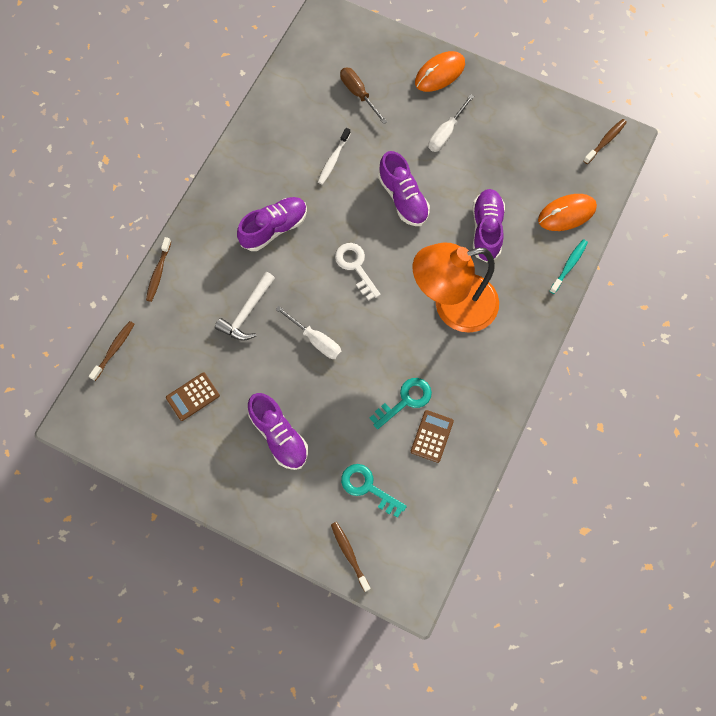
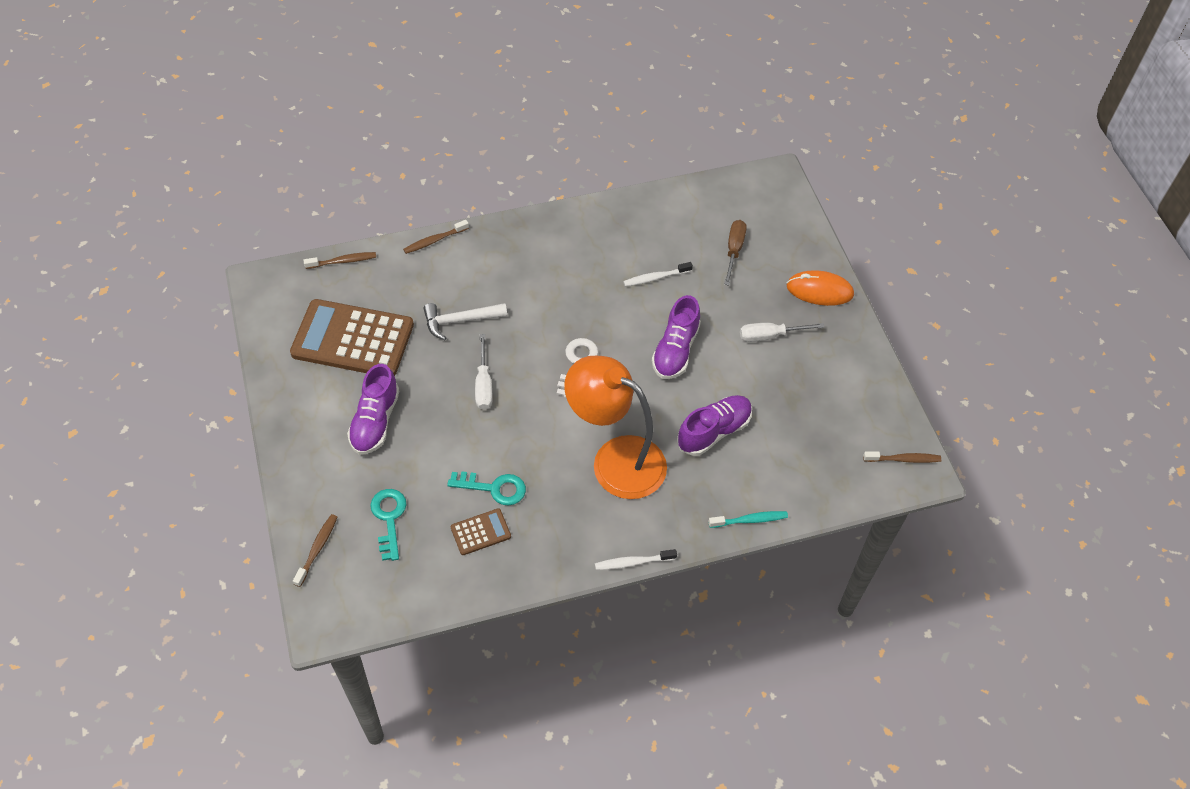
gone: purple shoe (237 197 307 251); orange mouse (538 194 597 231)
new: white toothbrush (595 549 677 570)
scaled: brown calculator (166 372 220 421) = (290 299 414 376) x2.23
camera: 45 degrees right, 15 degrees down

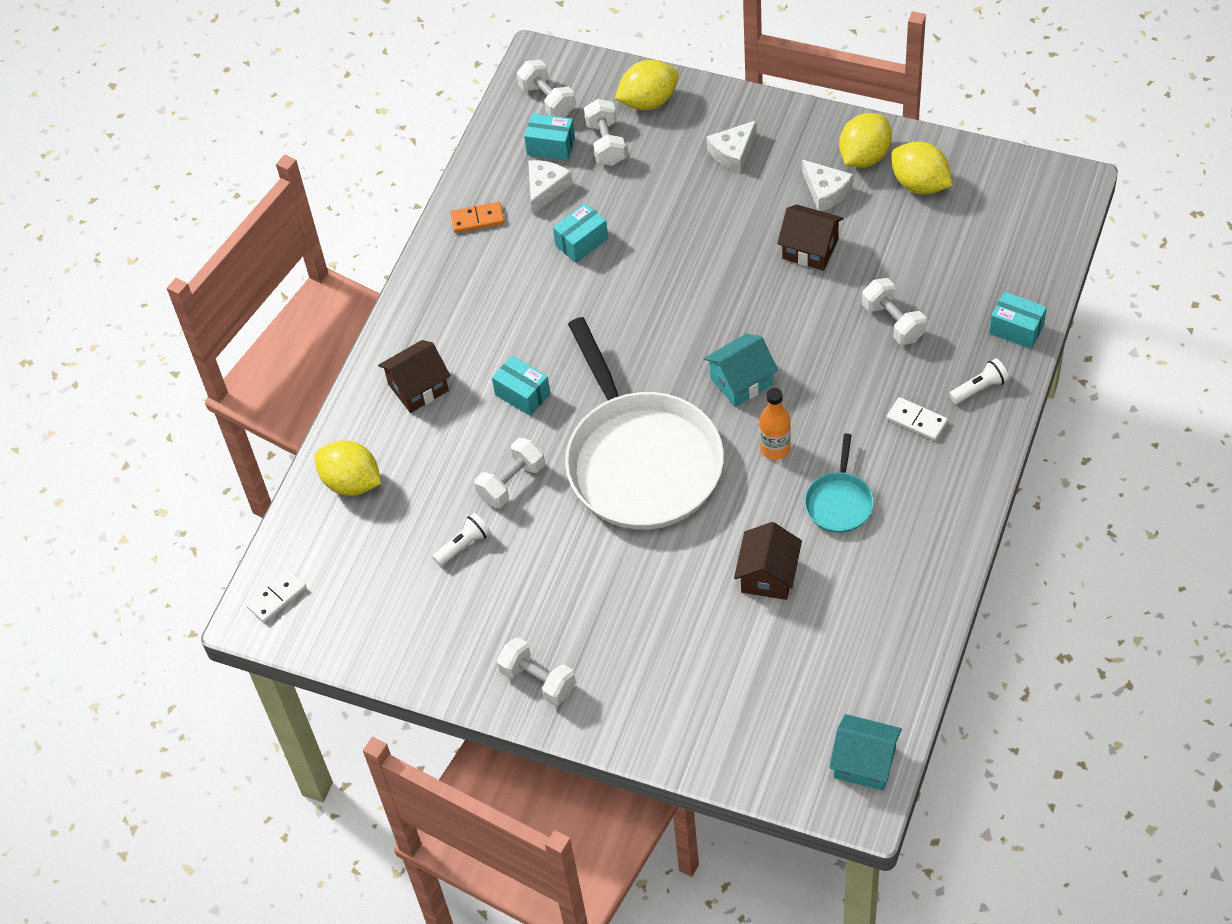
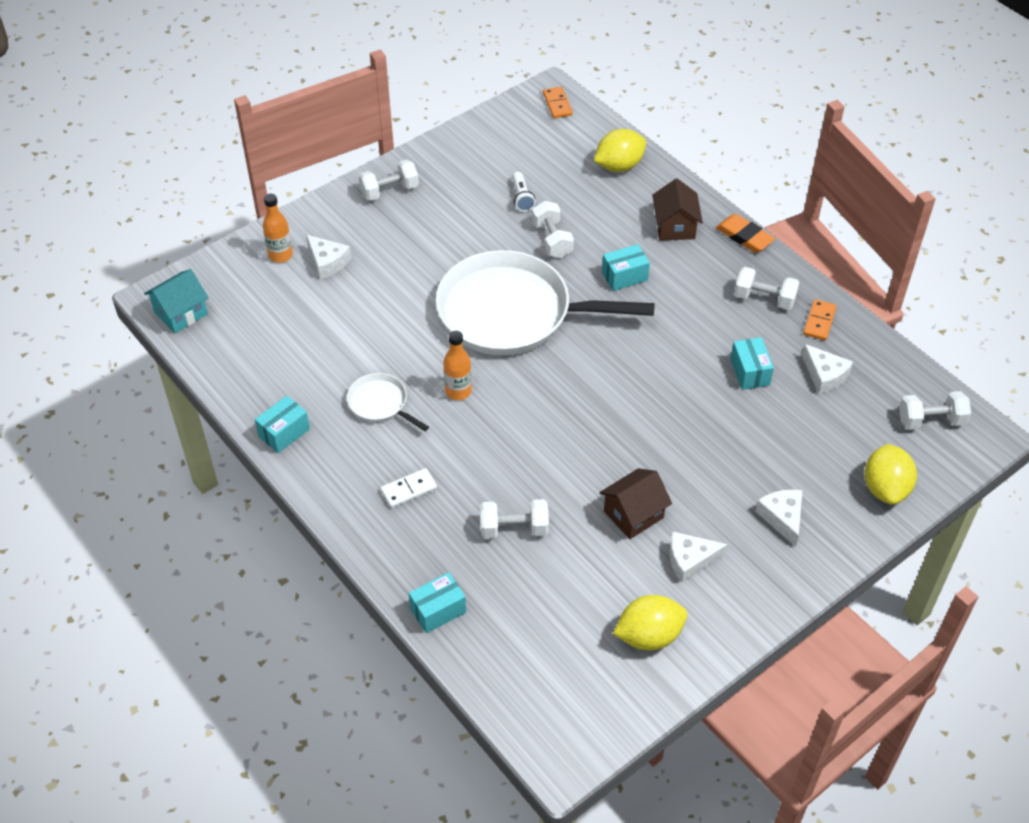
gone: turquoise house (704 334 778 407); brown house (734 522 802 600); yellow lemon (839 113 892 168); white flashlight (949 358 1009 404)
new: orange bottle (263 194 293 263); white cheese (306 235 351 279); orange eraser (716 214 775 253)
shifted: turquoise box (524 113 575 160) to (255 396 310 453); white dumbbell (584 99 626 166) to (734 267 799 310)
repainted: white domino (246 569 306 623) to orange domino (543 86 573 118); turquoise pan (804 433 874 533) to white pan (347 373 429 431)
camera: 115 degrees right, 5 degrees down

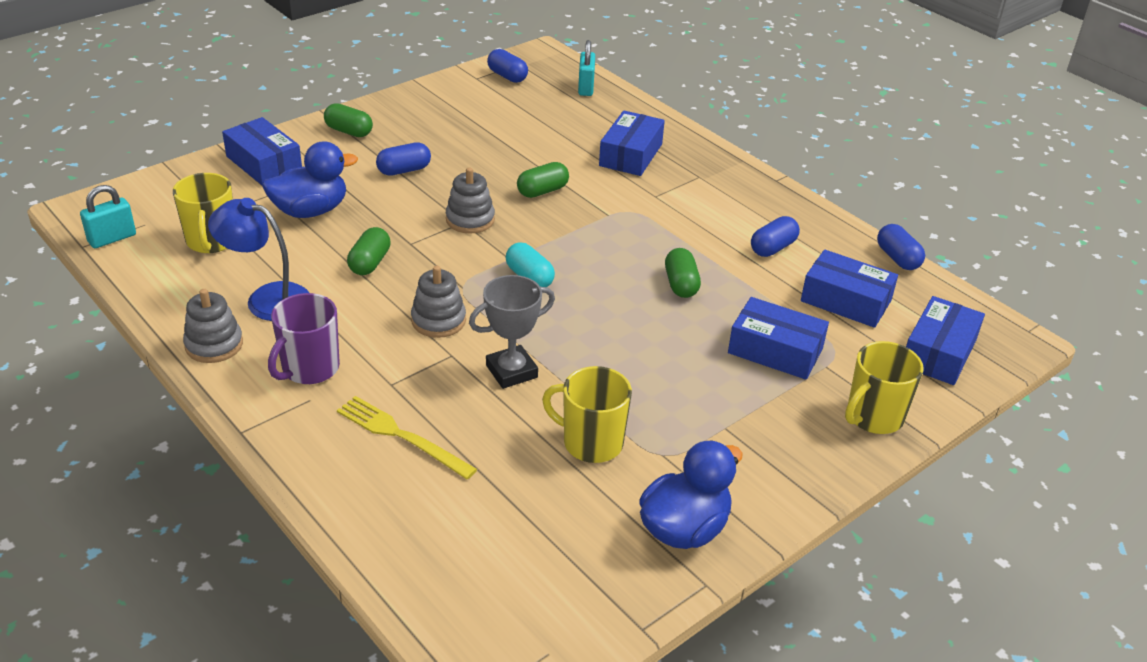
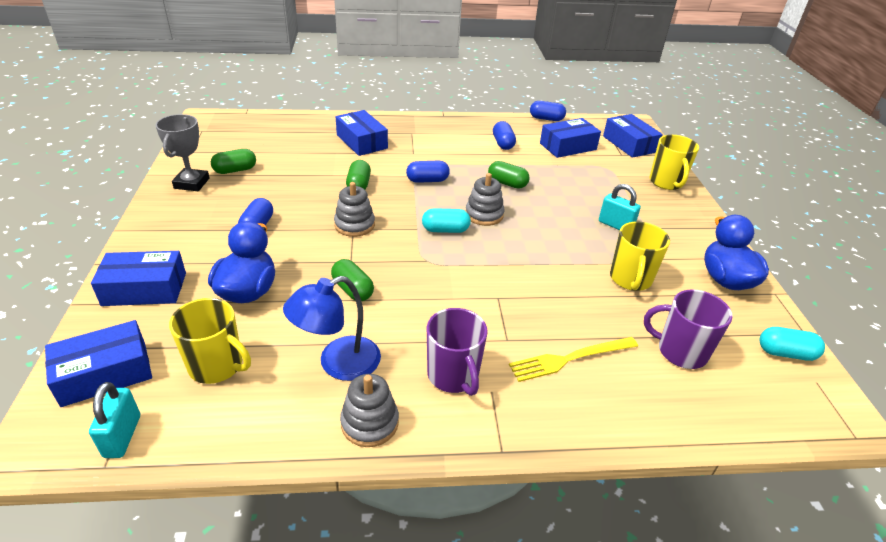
new: purple mug (644 289 733 369); turquoise capsule (760 327 825 361)
shifted: green capsule (324 103 373 137) to (211 149 256 174); grey stacking toy (411 266 466 338) to (466 173 504 226); grey trophy (469 275 555 389) to (156 114 210 191); blue capsule (487 49 528 83) to (406 161 450 183); turquoise padlock (578 40 595 96) to (599 184 641 230); blue box (728 297 829 380) to (45 320 152 407)
rotated: yellow mug (542 366 632 463) = (610 221 670 291) 45 degrees counterclockwise
camera: 55 degrees left, 0 degrees up

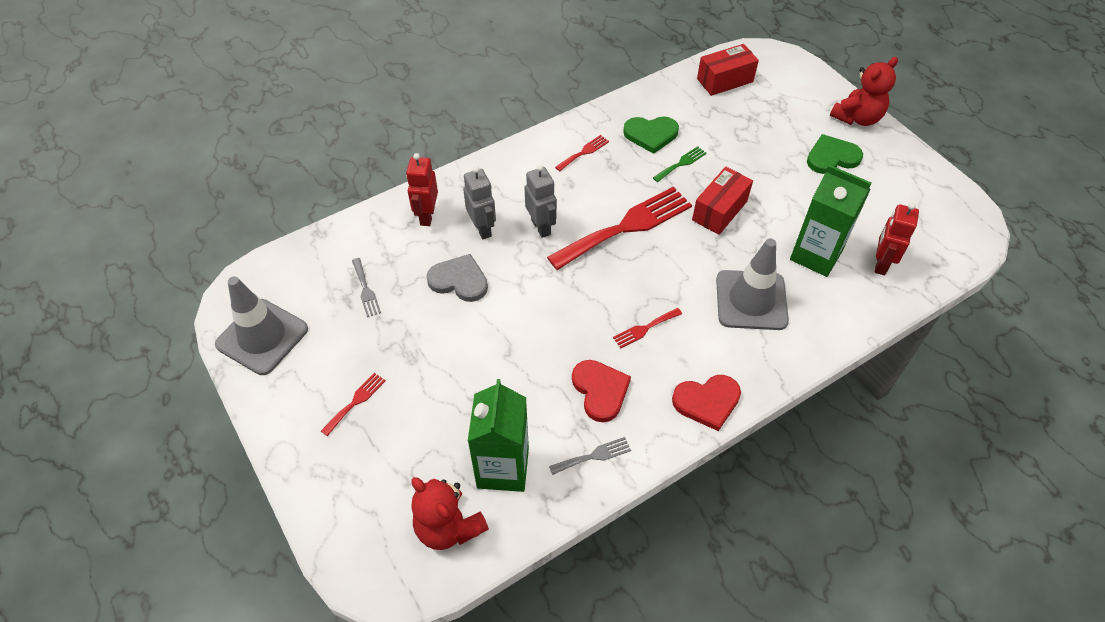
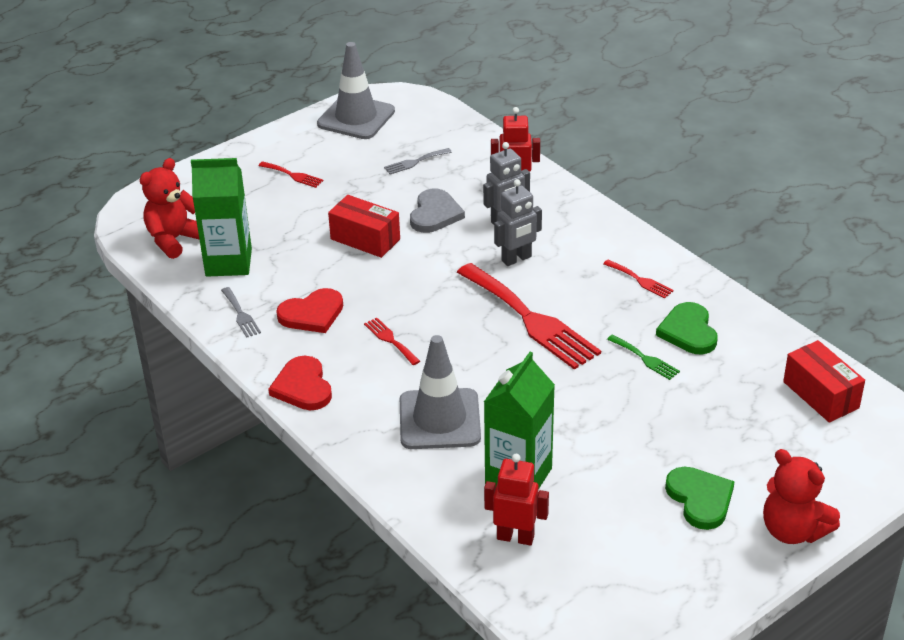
shifted: red box (692 167 753 235) to (328 195 400 258)
camera: 85 degrees right, 15 degrees down

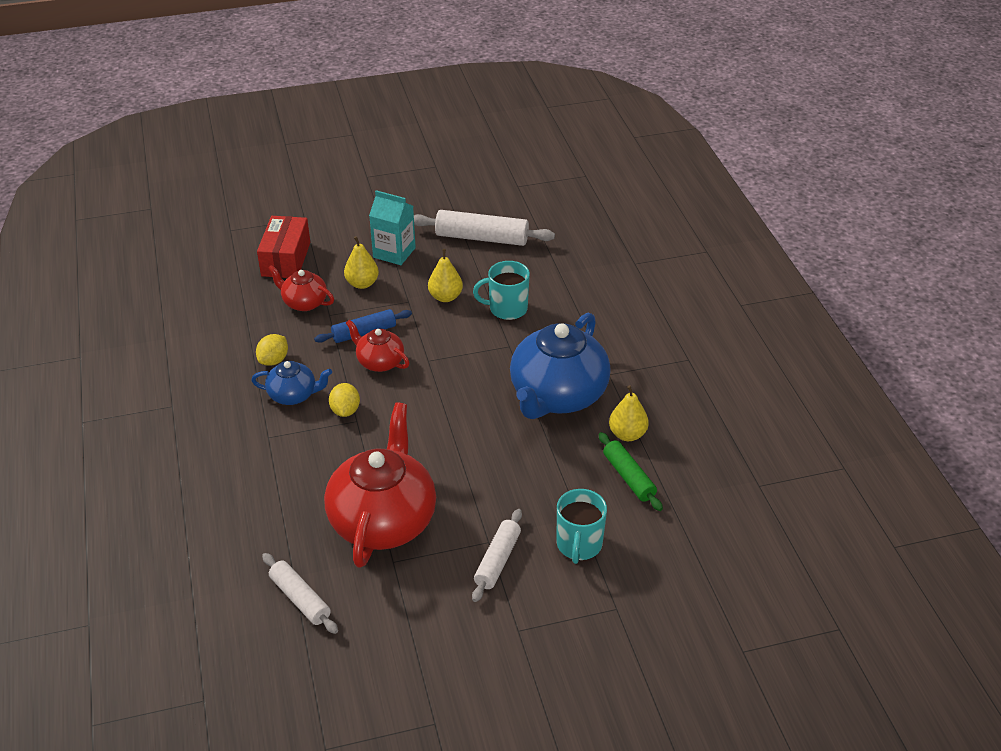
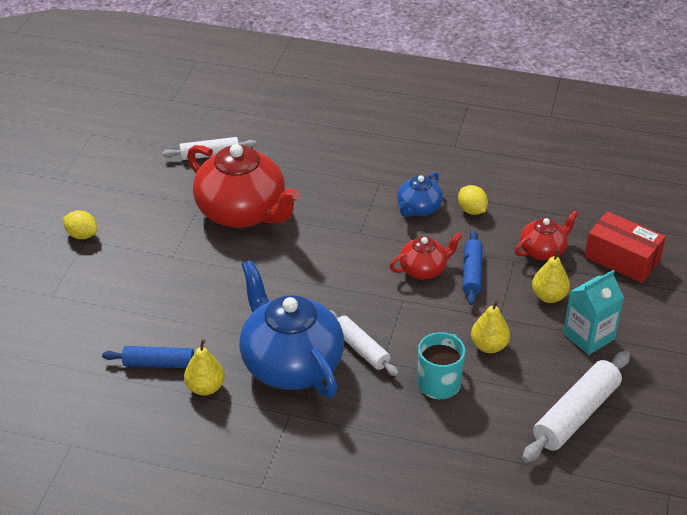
gone: turquoise mug (557 489 607 564)
shifted: yellow lemon (329 383 360 417) to (63 210 98 239); white rolling pin (472 509 522 602) to (329 310 399 377)
repainted: green rolling pin (599 432 663 511) to blue rolling pin (102 346 194 368)
camera: 120 degrees right, 0 degrees up

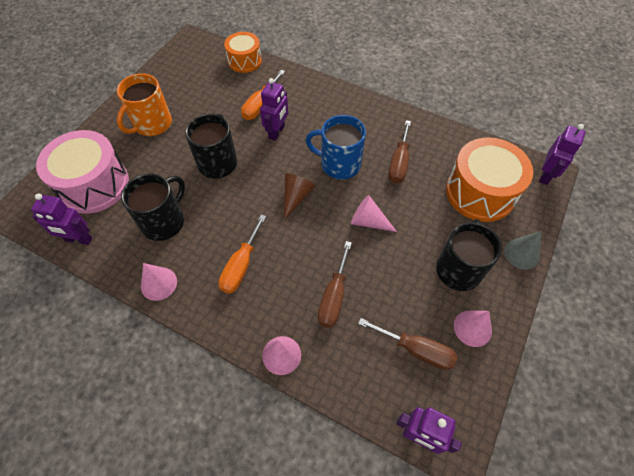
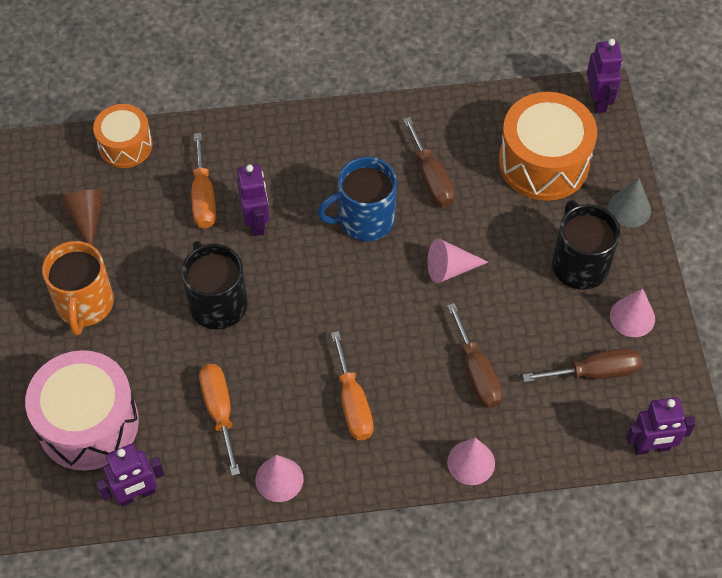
shifted: brown cone (284 173 316 220) to (60 190 104 246)
swapped: black mug (121 174 185 241) to orange screwdriver (199 364 240 476)
camera: 35 degrees left, 0 degrees up

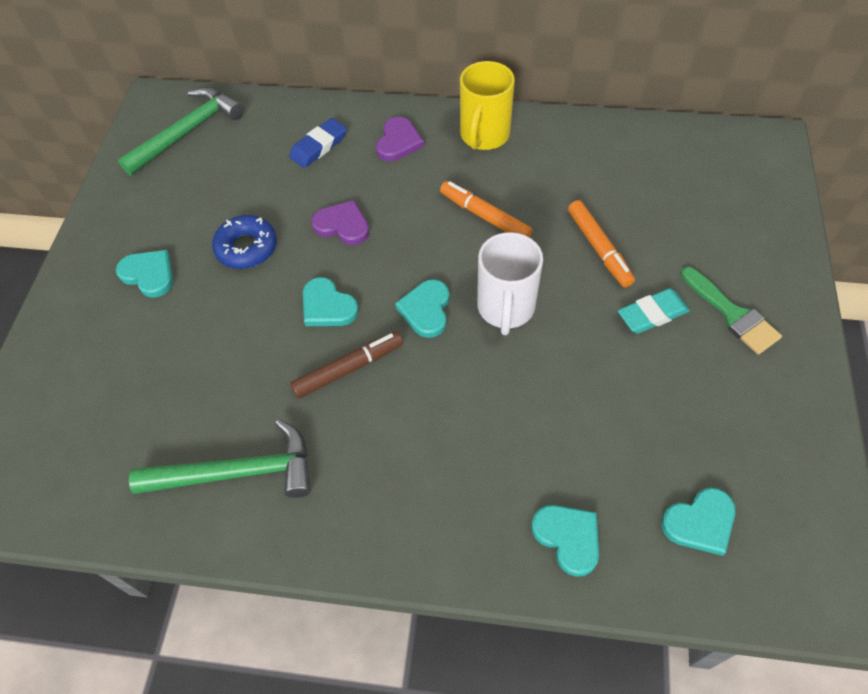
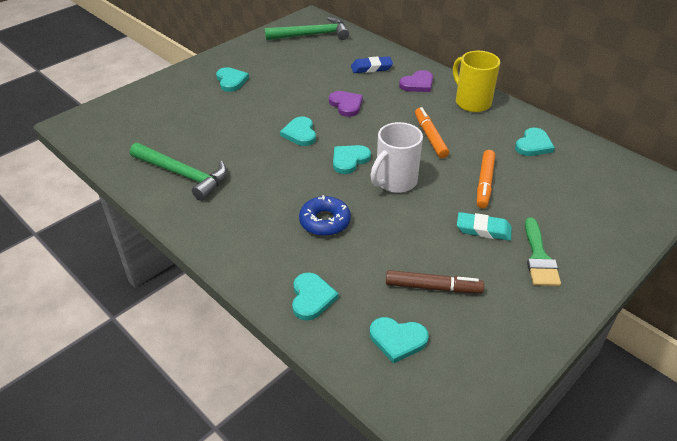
new: turquoise heart (515 128 555 156)
shifted: blue donut (212 215 277 269) to (299 195 351 236); brown marker (290 331 403 398) to (386 270 484 293)
rotated: yellow mug (460 61 515 150) = (453 51 500 112) 90 degrees clockwise
camera: 35 degrees right, 15 degrees down

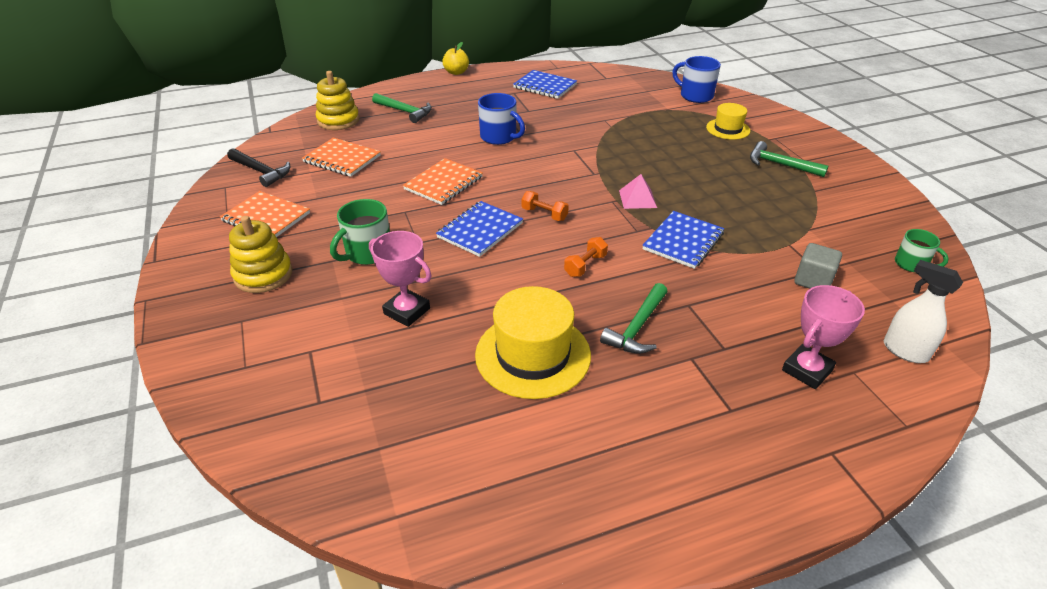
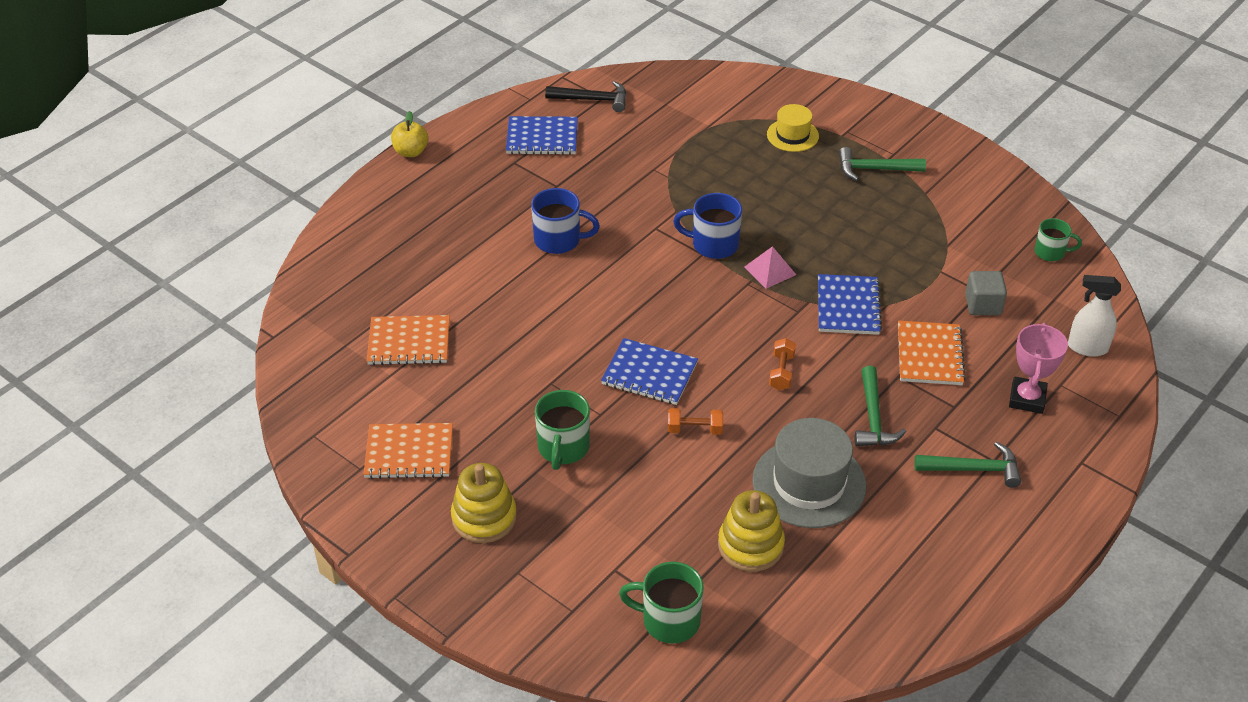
gone: pink trophy (369 231 431 327)
new: green mug (619 562 704 644)
shifted: black hammer (227 148 290 187) to (545 81 626 112); yellow stacking toy (316 71 360 130) to (718 490 785 572); green hammer (372 93 432 123) to (914 442 1021 488); orange notebook (403 158 483 205) to (898 321 966 385); orange dumbbell (522 191 569 221) to (668 408 723 435); blue mug (672 56 721 103) to (673 193 742 259)
repainted: yellow hat (475 286 591 399) to grey hat (752 418 866 528)
rotated: blue notebook (436 201 523 257) = (601 338 698 405) 75 degrees counterclockwise
camera: 30 degrees left, 5 degrees up

